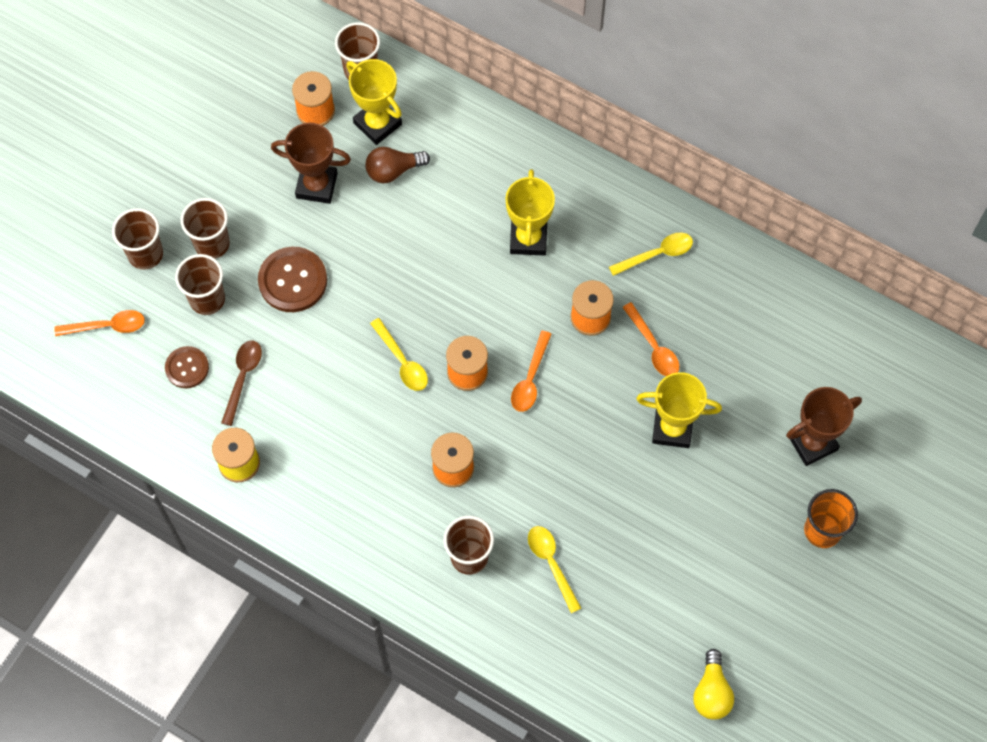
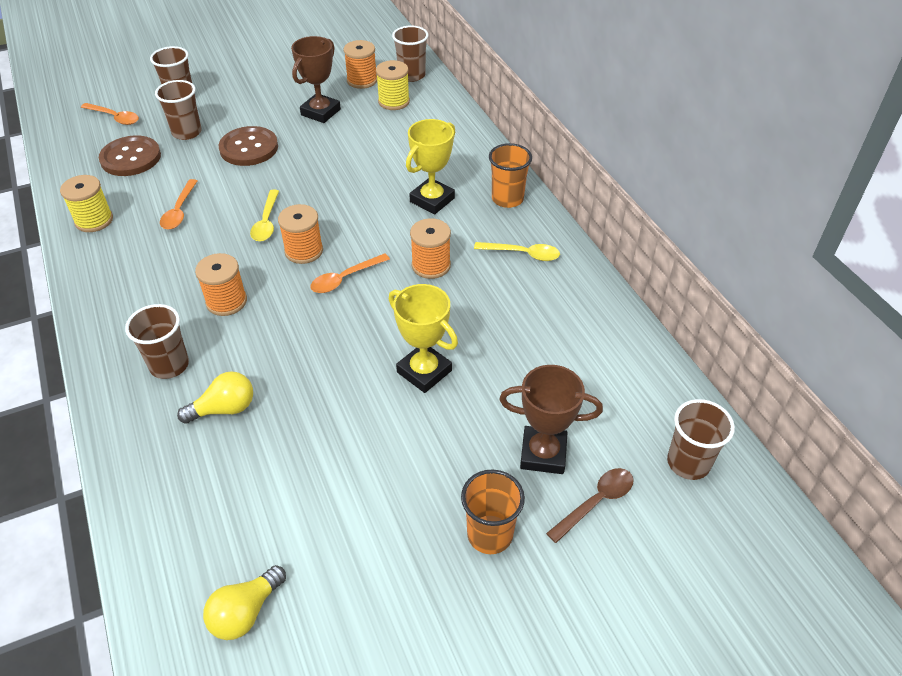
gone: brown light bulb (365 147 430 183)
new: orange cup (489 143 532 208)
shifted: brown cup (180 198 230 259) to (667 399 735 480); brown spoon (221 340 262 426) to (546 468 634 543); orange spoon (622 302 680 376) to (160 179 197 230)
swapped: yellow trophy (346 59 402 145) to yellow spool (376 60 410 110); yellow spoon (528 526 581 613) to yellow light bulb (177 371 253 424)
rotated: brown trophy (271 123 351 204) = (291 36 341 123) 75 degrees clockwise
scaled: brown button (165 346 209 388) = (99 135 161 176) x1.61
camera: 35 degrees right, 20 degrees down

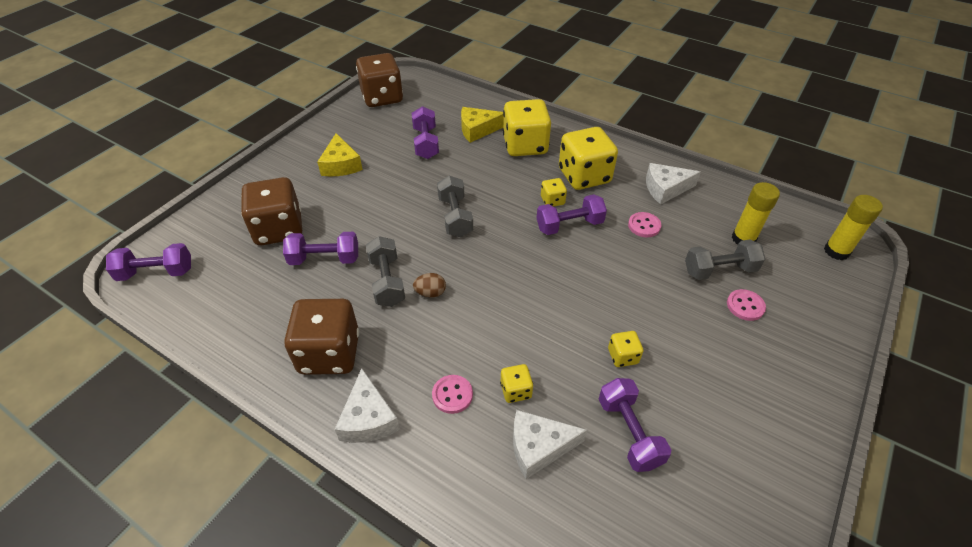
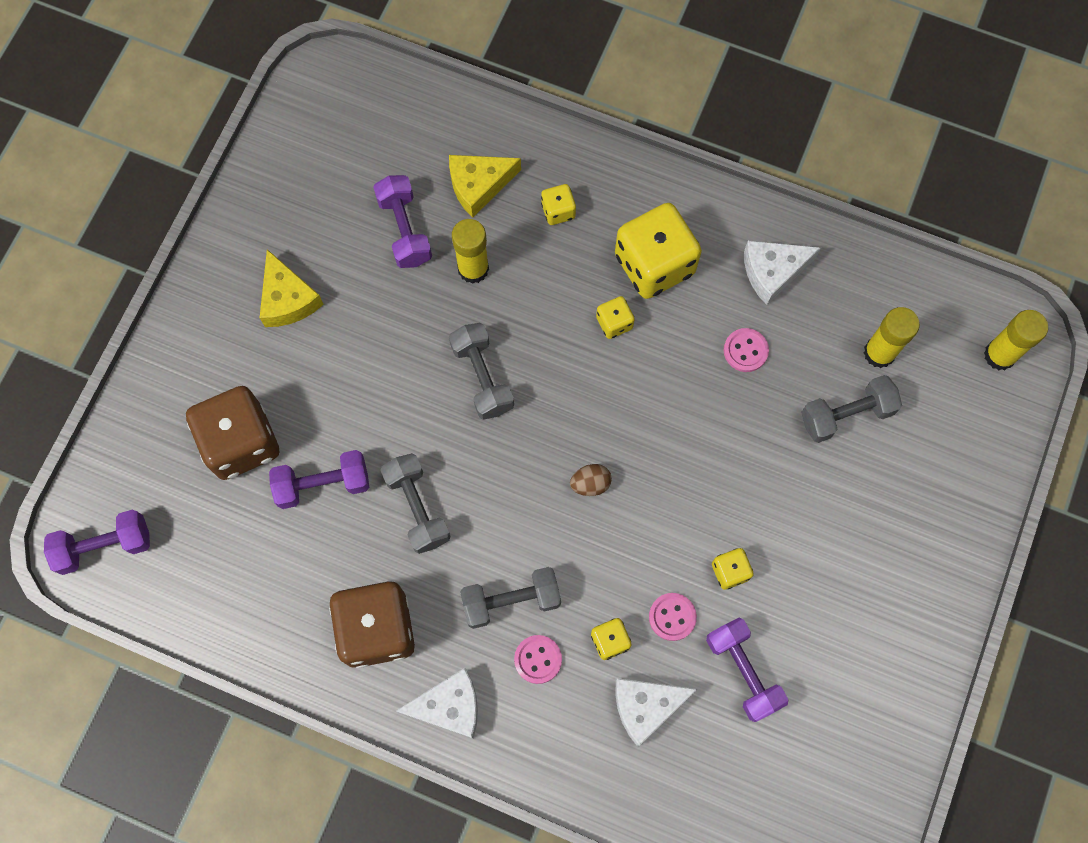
gone: brown dice (356 53 403 107); purple dumbbell (537 194 607 235)
new: yellow glue stick (452 219 489 284); grey dumbbell (460 567 561 629)
shifted: brown egg (413 273 446 297) to (570 464 612 496); pink button (727 289 766 321) to (649 593 697 641)
rotated: white cheese (335 369 400 443) = (396 668 478 739) 75 degrees counterclockwise
scaled: yellow dice (503 99 551 156) = (541 184 576 225) x0.46
camera: 10 degrees left, 25 degrees up

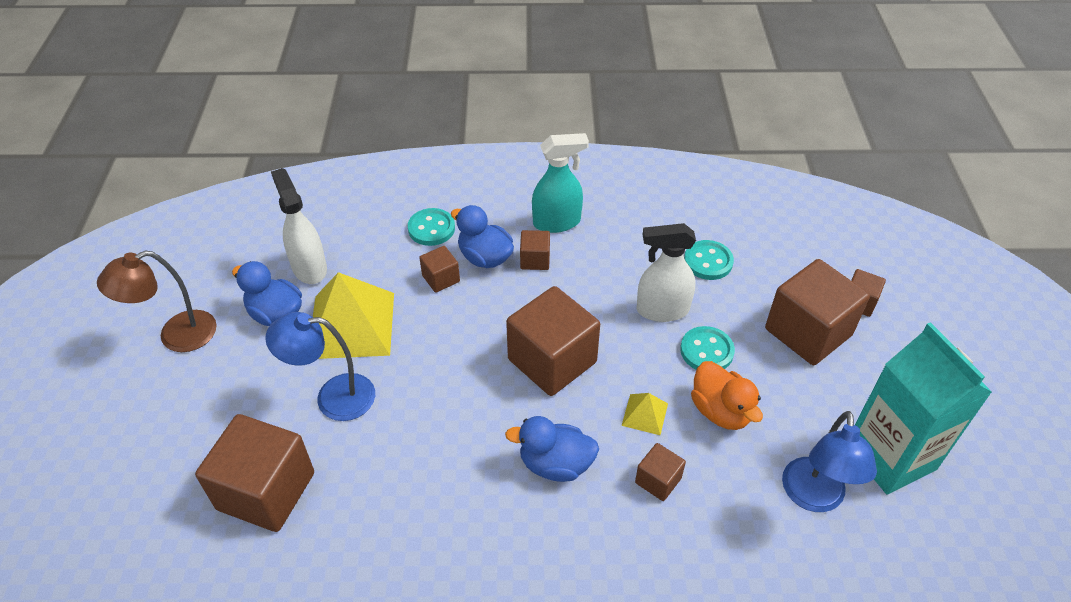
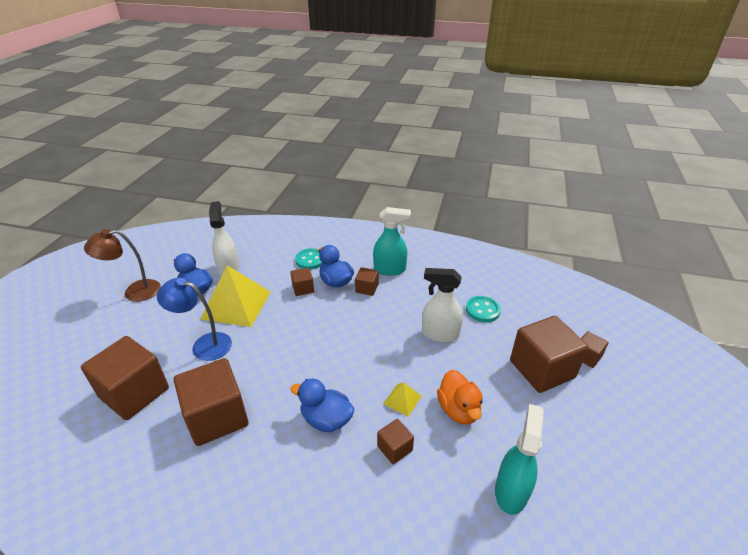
gone: turquoise button (680 326 735 369); turquoise carton (855 322 992 494)
shifted: brown cube (506 286 600 396) to (174 358 249 446)
swapped: blue lamp (782 411 877 512) to turquoise spray bottle (495 404 544 515)
camera: 15 degrees right, 10 degrees down

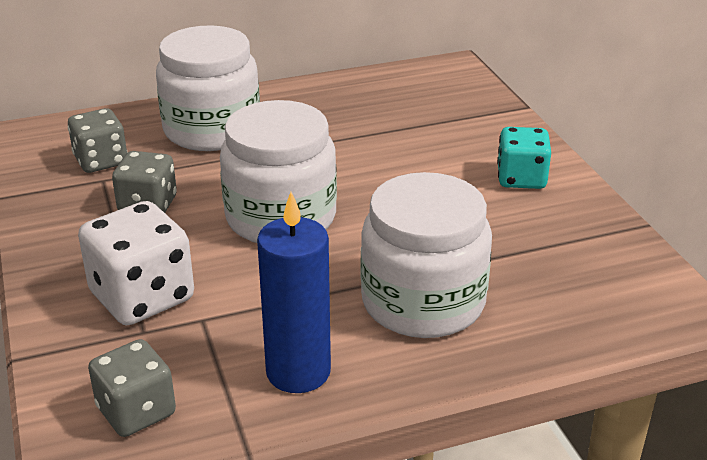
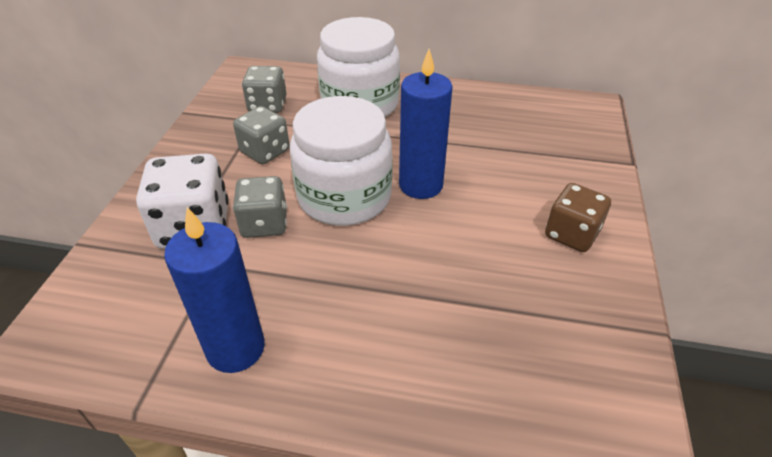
gone: white jar (361 172 492 338)
new: blue candle (399 49 453 199)
shifted: grey dice (88 339 176 437) to (233 176 287 238)
repainted: turquoise dice (497 127 551 189) to brown dice (545 183 611 252)
camera: 30 degrees right, 10 degrees up

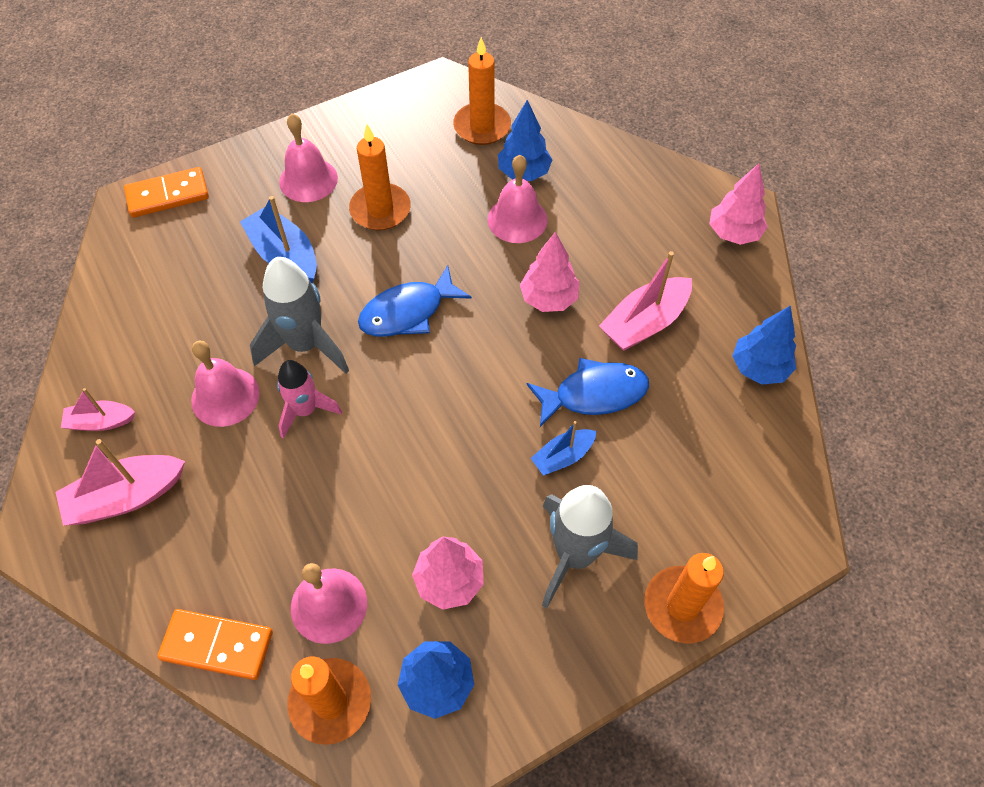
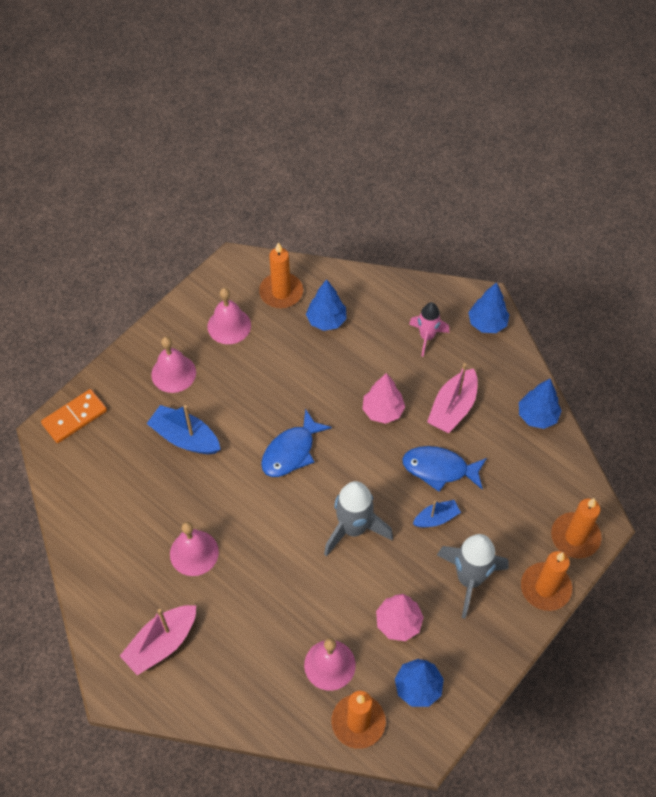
gone: pink boat (61 388 135 431); orange domino (157 609 273 680)
shifted: grey rocket (250 257 349 373) to (324 481 393 557); pink rocket (277 360 342 439) to (409 302 449 357); orange candle (349 124 411 230) to (551 498 601 558); pink bell (487 155 547 243) to (208 288 251 344)
repainted: pink tree (710 163 768 245) to blue tree (468 282 509 333)
rotated: blue fish (527 358 649 427) = (402 446 487 492) 135 degrees counterclockwise; blue boat (531 421 596 476) = (413 500 461 528) 150 degrees counterclockwise
camera: 20 degrees left, 0 degrees up

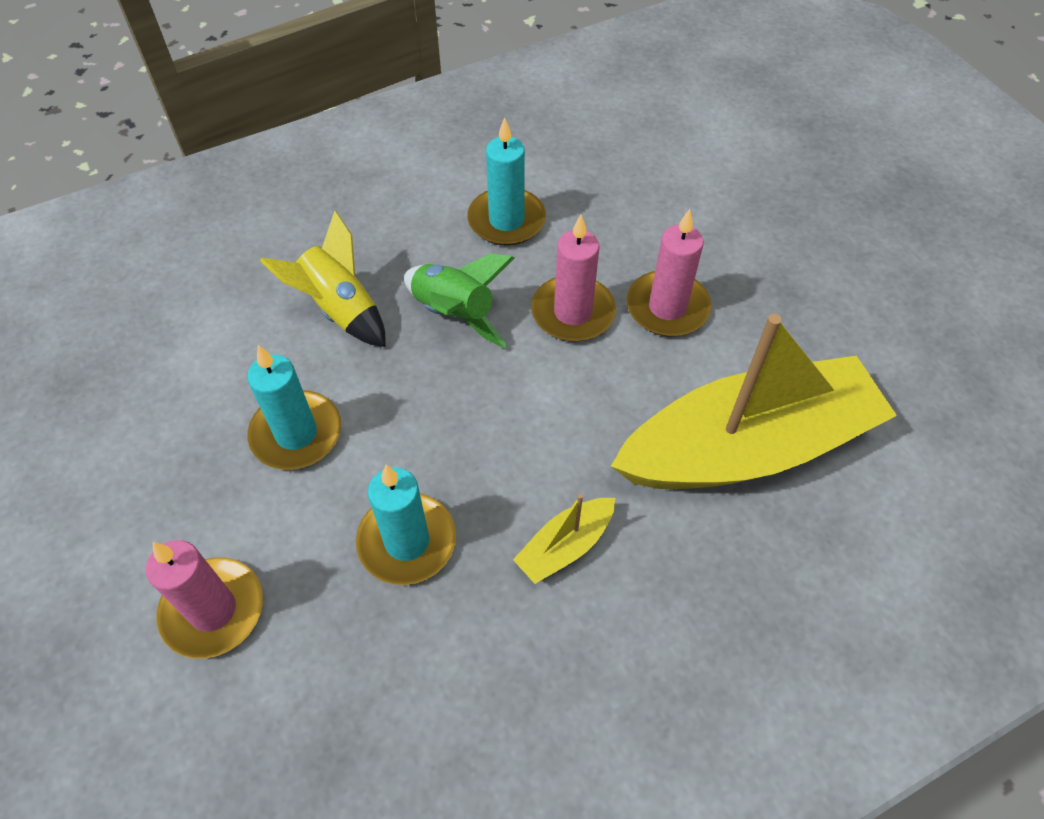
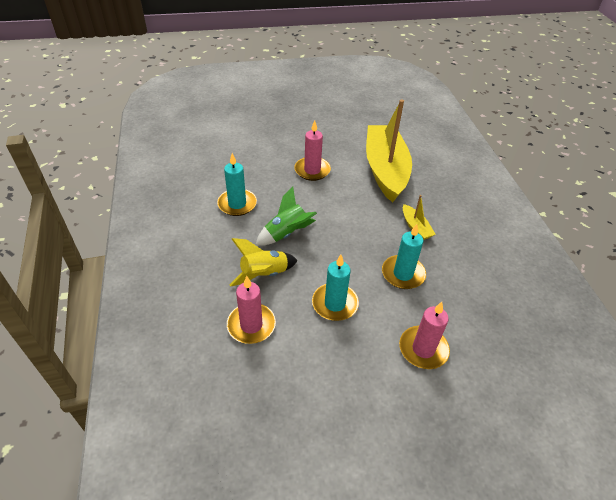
shifted: pink candle (531 214 616 342) to (227 276 276 344)
camera: 75 degrees left, 10 degrees down

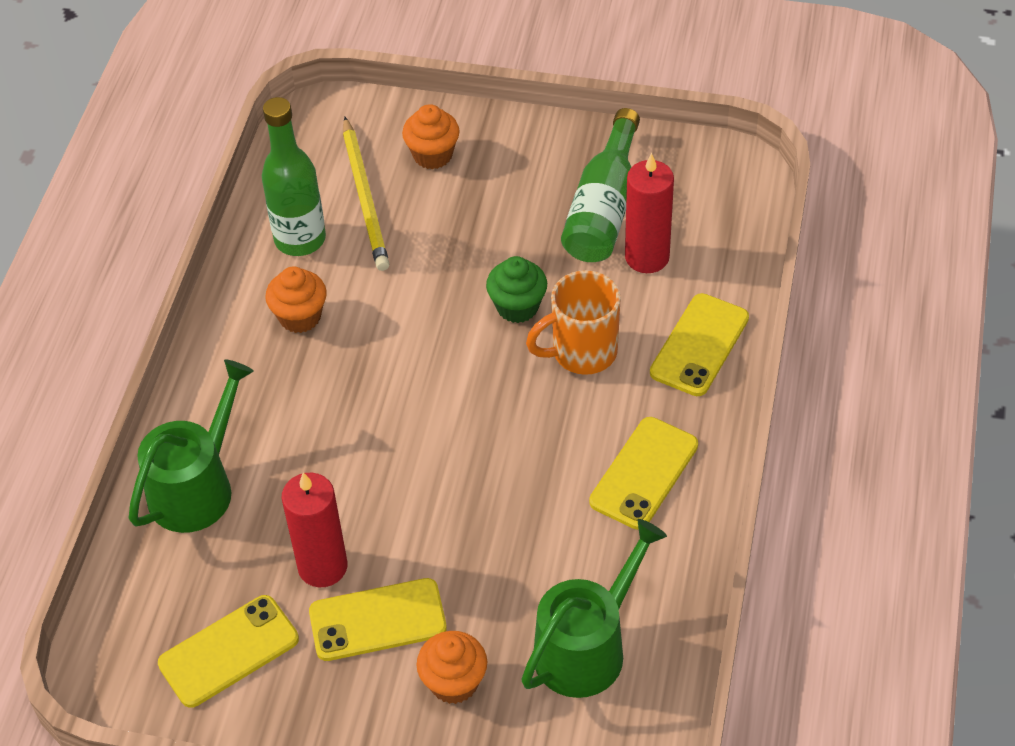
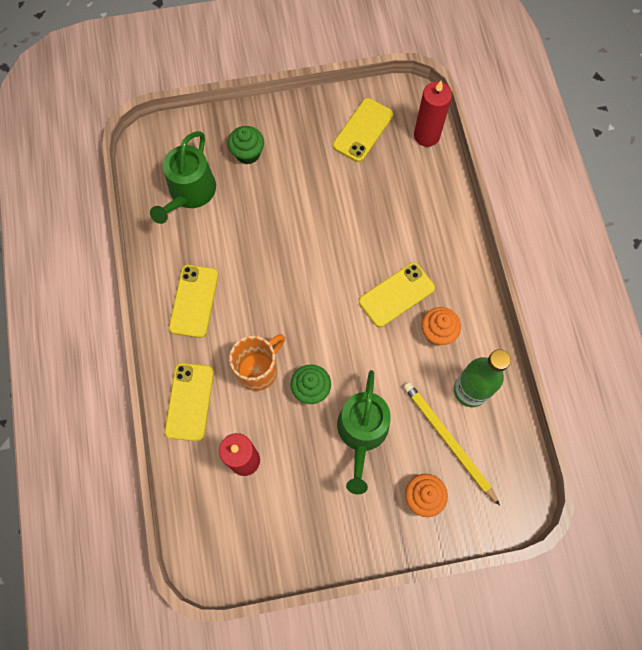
gone: green bottle (561 108 640 262)
shifted: green watering can (129 359 254 533) to (337 370 391 495); red candle (282 472 348 587) to (414 81 452 147); yellow phone (309 578 447 661) to (359 262 435 327)
repainted: orange cupcake (417 631 487 704) to green cupcake (228 126 264 164)
camera: 155 degrees right, 20 degrees up

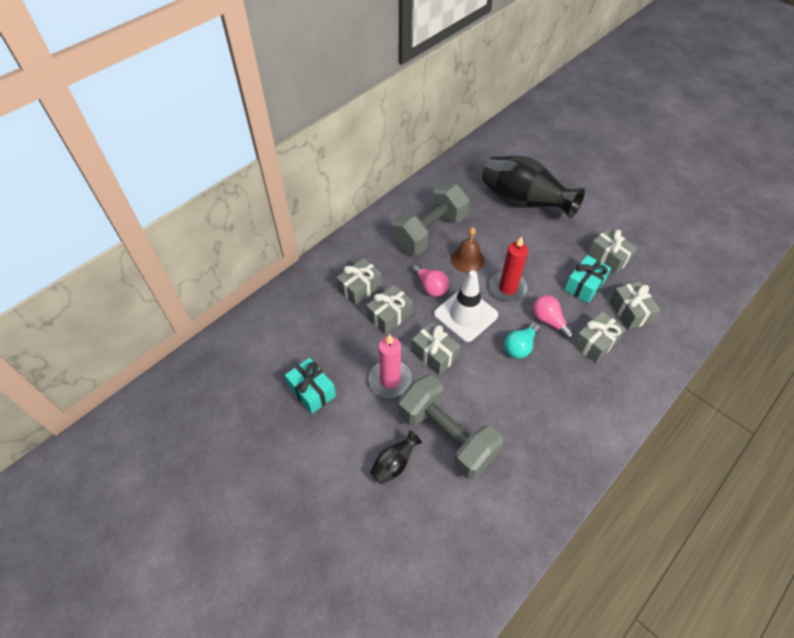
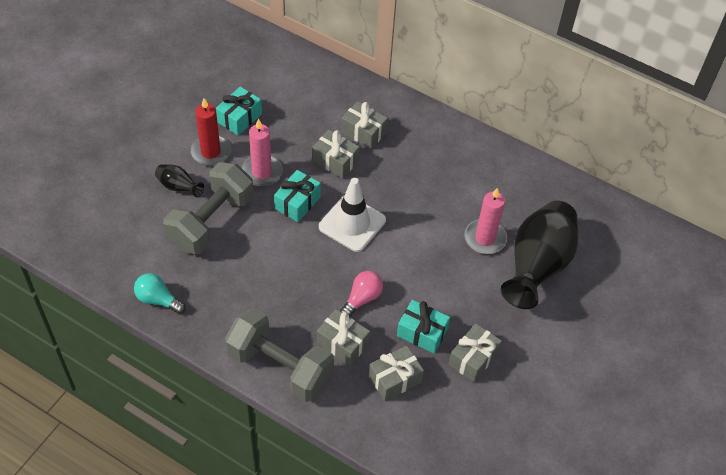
gone: pink light bulb (412 264 449 297); brown bell (451 227 485 273)
new: pink candle (464 188 507 254)
shifted: grey dumbbell (391 183 470 255) to (225 308 334 402); red candle (489 236 528 302) to (190 98 231 166); turquoise light bulb (504 322 540 359) to (134 273 186 314)
repainted: grey gift (411 322 461 375) to turquoise gift (274 170 321 222)
camera: 75 degrees right, 0 degrees up

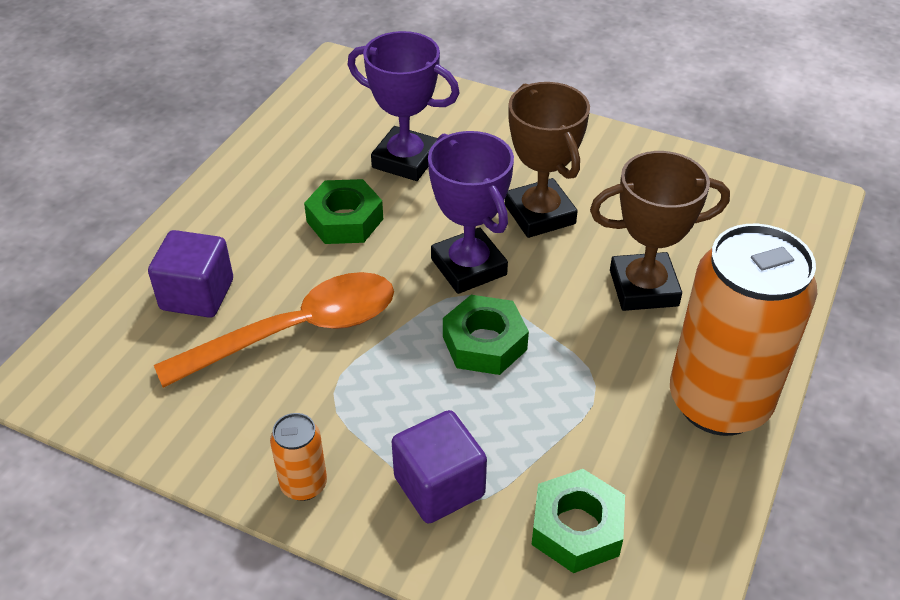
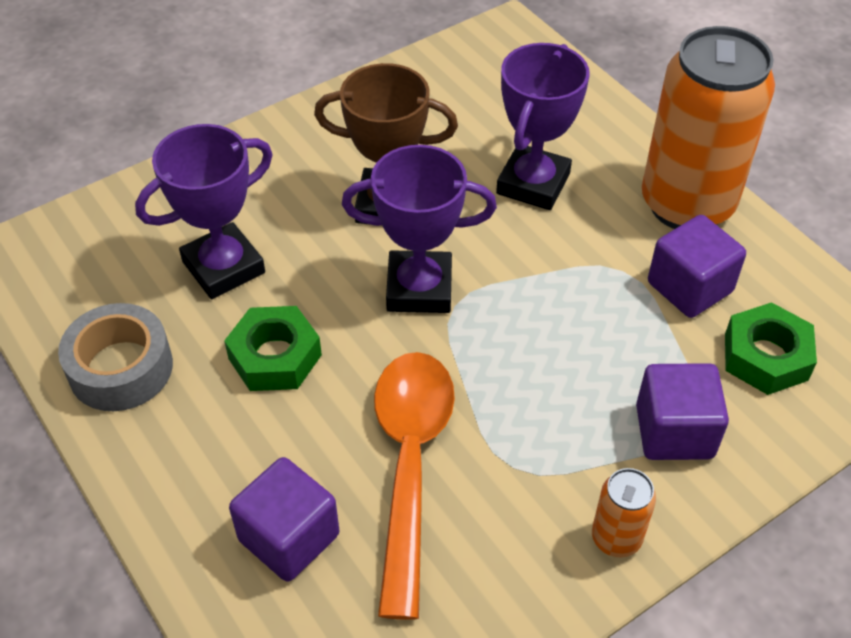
gone: green nut (443 295 529 375)
new: grey tape (58 303 173 411); purple cube (648 215 746 318)
repainted: brown trophy (590 151 730 311) to purple trophy (496 43 589 210)
camera: 60 degrees left, 5 degrees up

